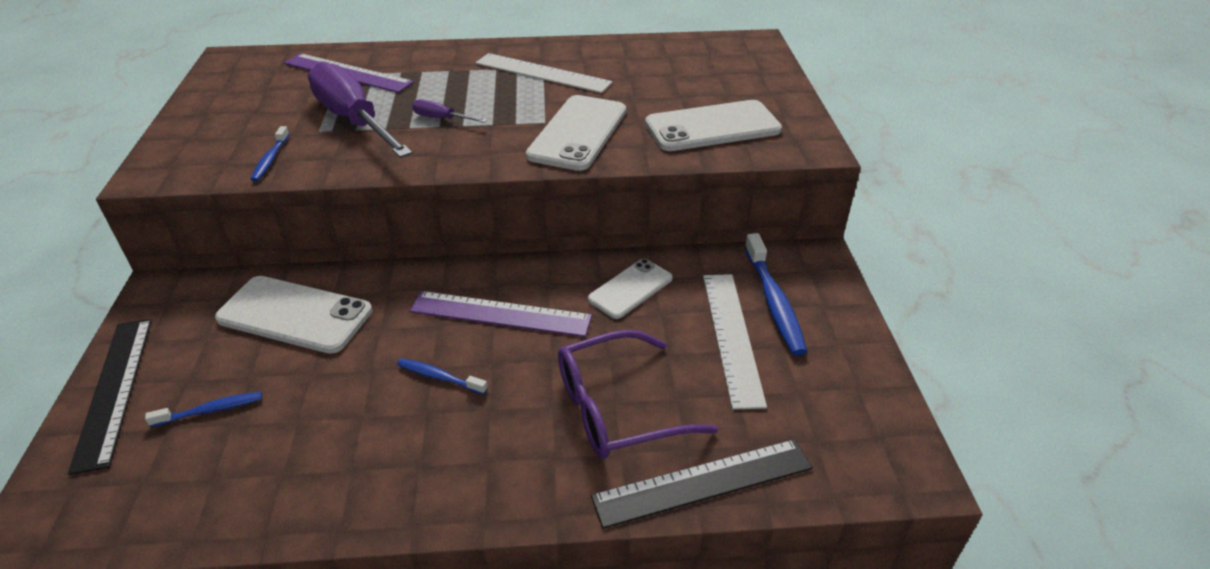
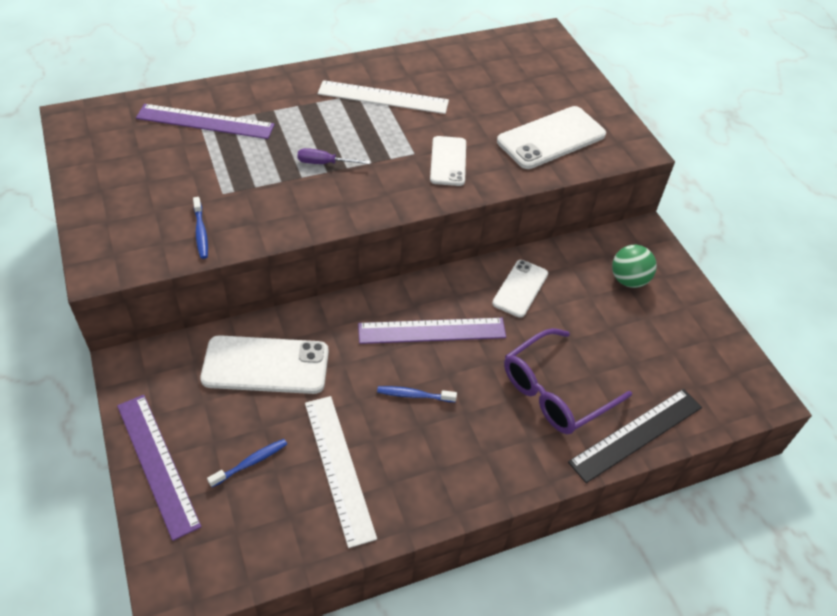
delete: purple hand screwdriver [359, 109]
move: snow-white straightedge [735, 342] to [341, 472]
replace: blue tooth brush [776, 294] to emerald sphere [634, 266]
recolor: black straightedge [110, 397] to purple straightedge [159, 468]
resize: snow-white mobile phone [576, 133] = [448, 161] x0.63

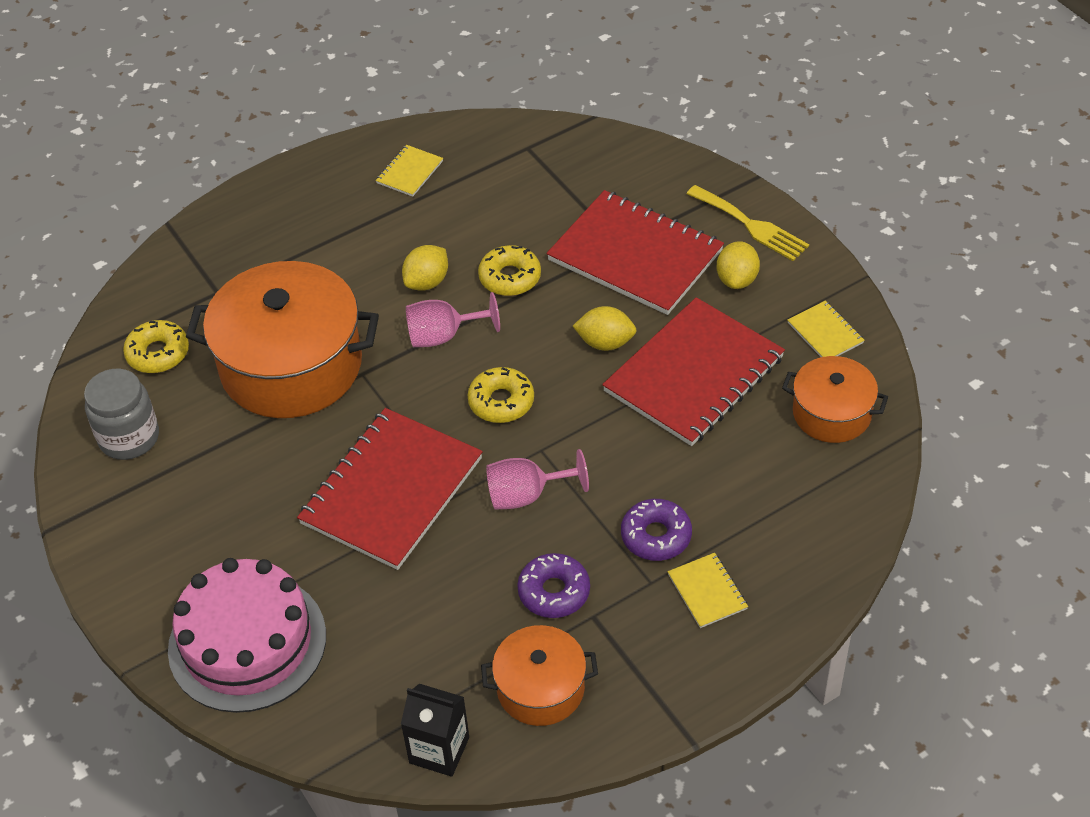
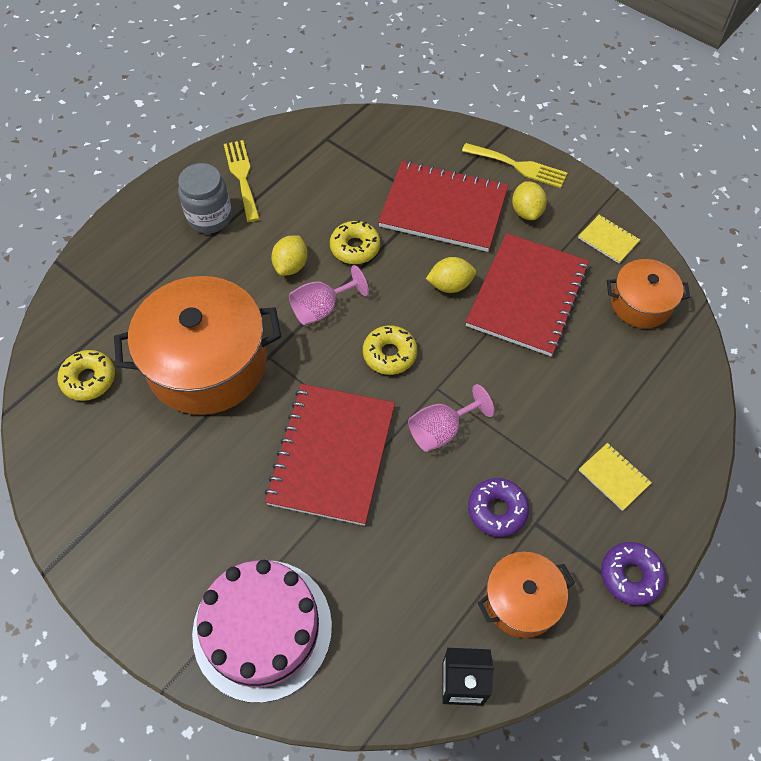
move: gray jam jar [121, 414] to [205, 198]; purple donut [656, 530] to [633, 573]
replace: yellow notepad [409, 171] to yellow table fork [242, 181]

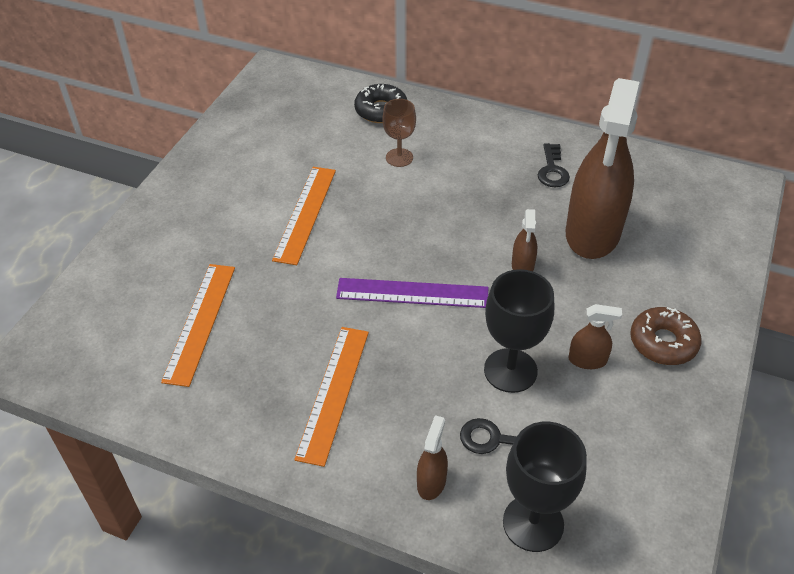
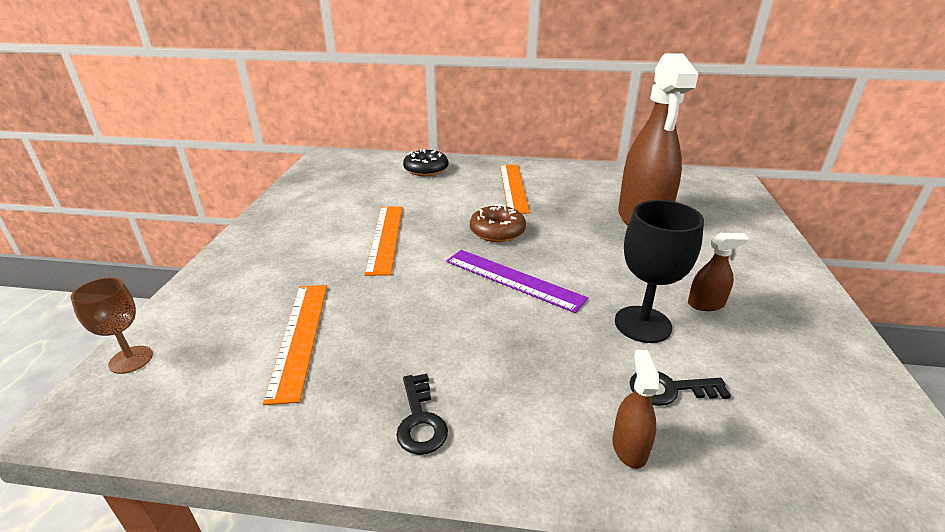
delete: black goblet [545, 487]; dark brown spray cleaner [524, 240]
move: dark brown goblet [399, 133] to [112, 325]; black door key [554, 165] to [422, 414]; dark brown donut [665, 336] to [498, 223]; orange-coloured straightedge [331, 397] to [515, 189]
rotate: purple straightedge [412, 293] = [517, 281] 45 degrees clockwise

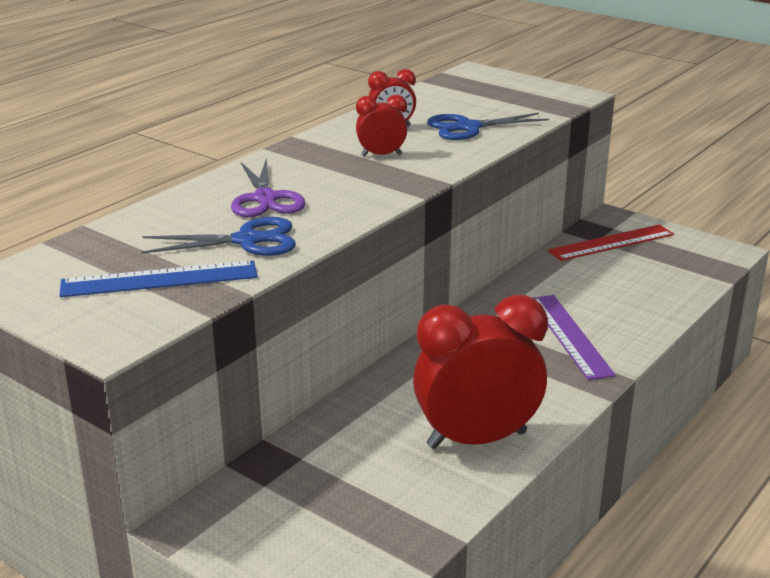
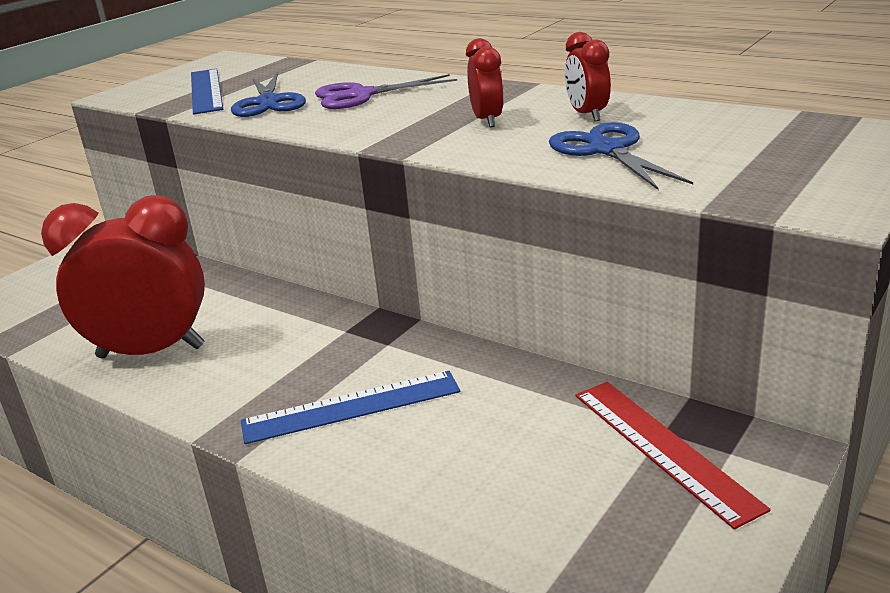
recolor: purple straightedge [574, 337] to blue straightedge [350, 407]
rotate: scarlet alarm clock [480, 372] = [123, 276] 75 degrees counterclockwise

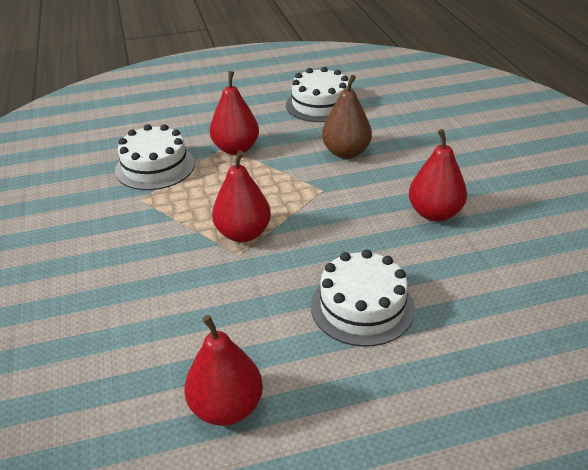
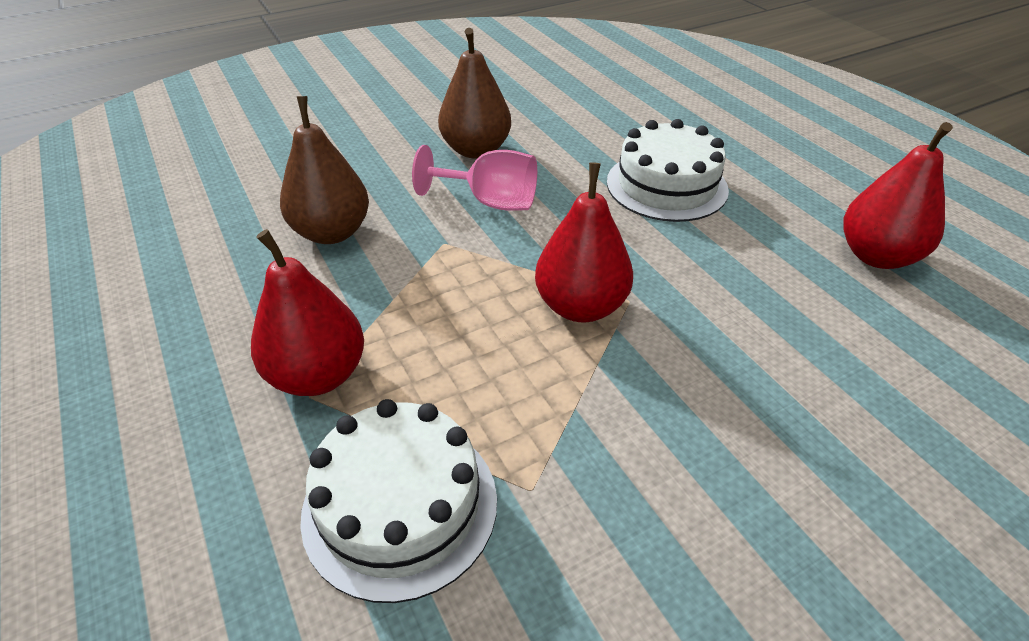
delete: snow-white layer cake [317, 94]
insert: rosy goblet [474, 178]
recolor: scarlet pear [438, 175] to dark brown pear [474, 93]

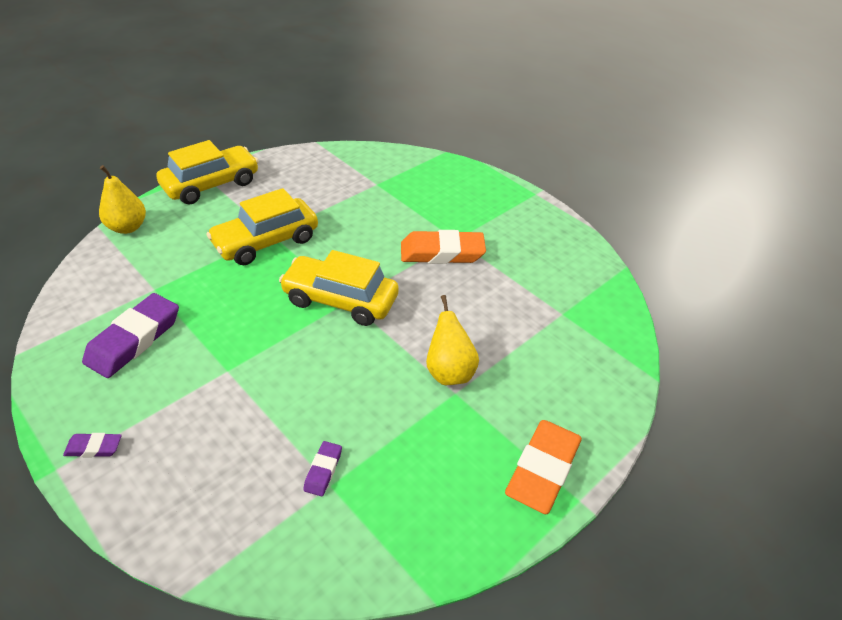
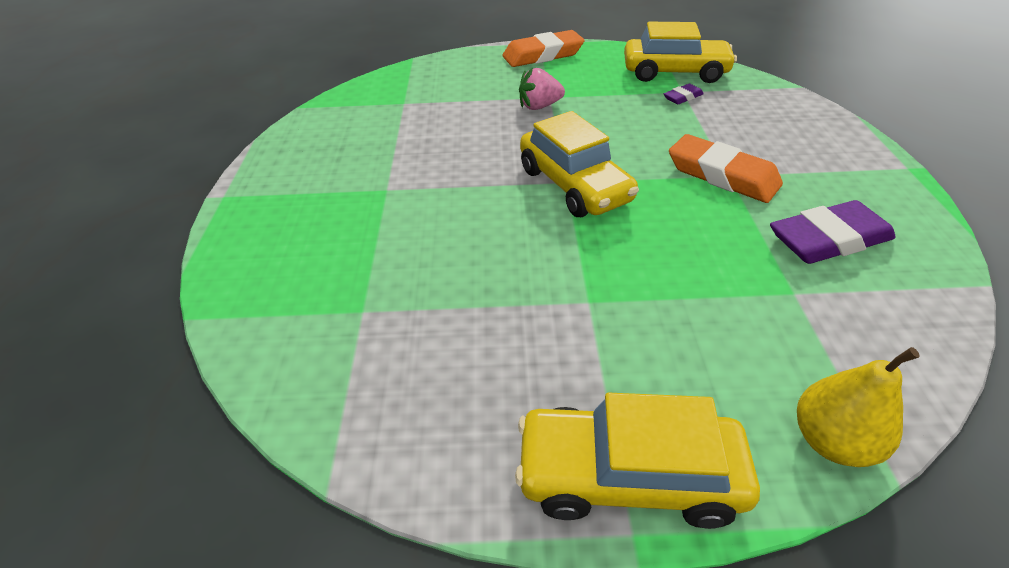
delete: purple pencil eraser [92, 445]
move: yellow toy car [262, 226] to [680, 52]; orange-coloured pencil eraser [443, 247] to [726, 168]
replace: yellow pear [452, 340] to rosy strawberry [542, 89]

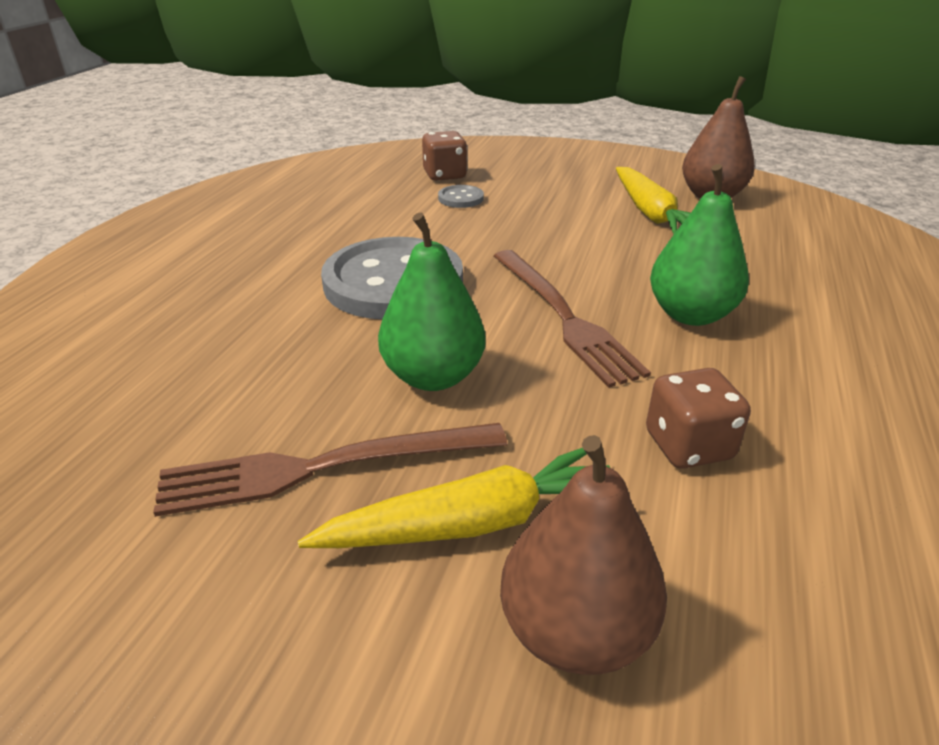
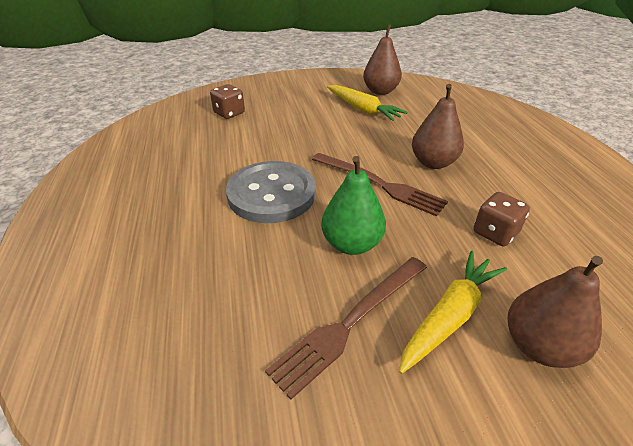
delete: gray sewing button [461, 196]
recolor: emerald pear [699, 245] to dark brown pear [438, 126]

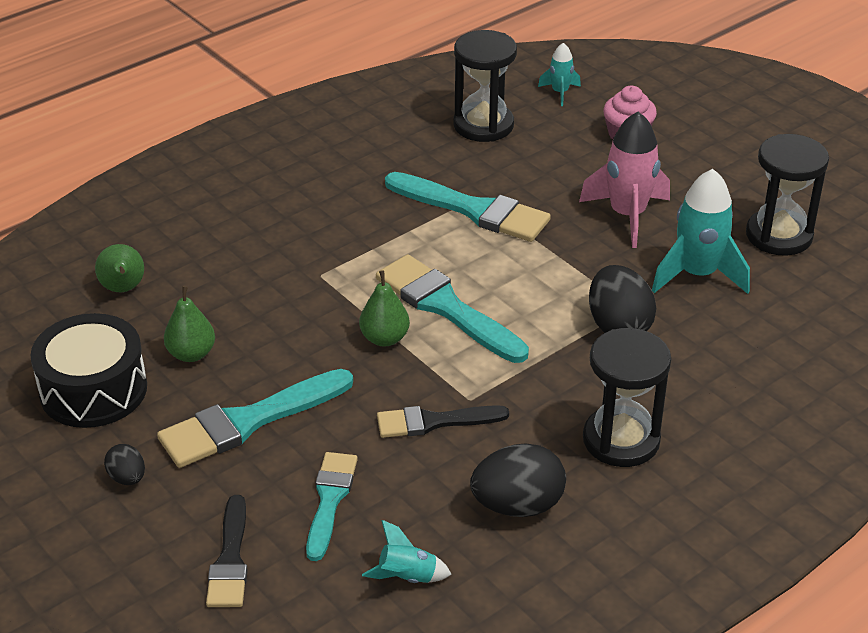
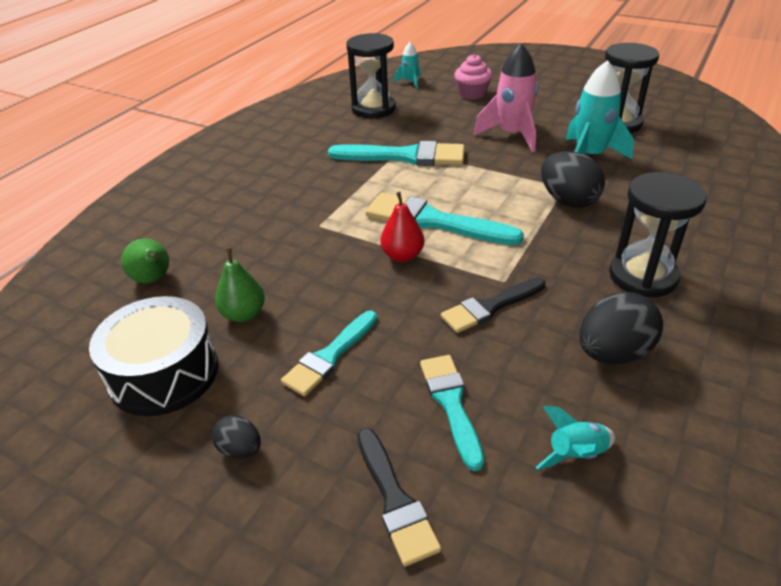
recolor: emerald pear [384, 308] to scarlet pear [402, 227]
resize: aqua paint brush [255, 418] = [329, 353] x0.64

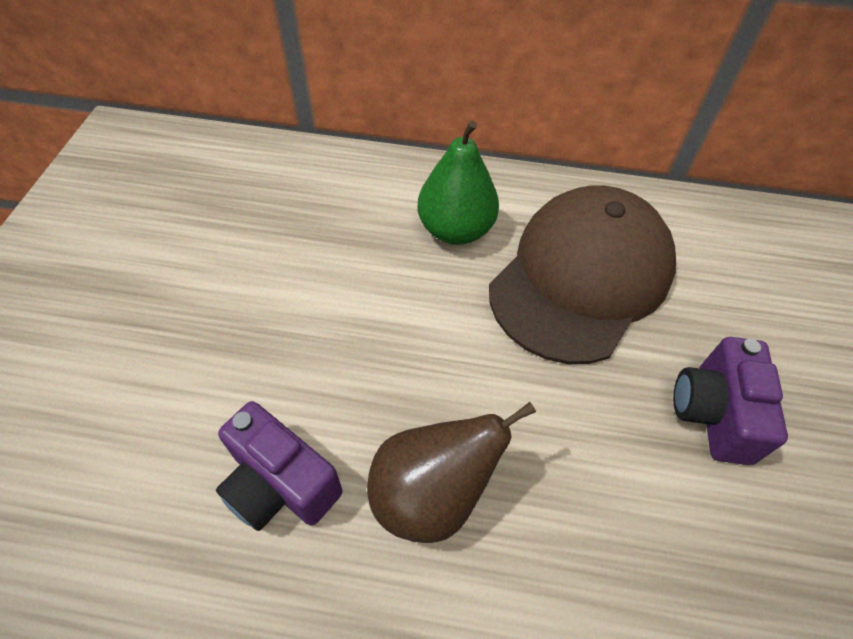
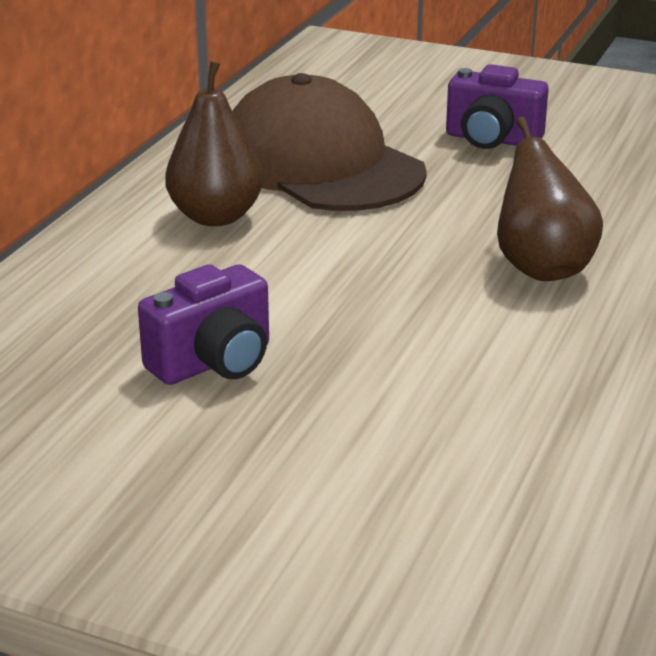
move: purple photo camera [279, 466] to [203, 324]
recolor: emerald pear [458, 182] to dark brown pear [214, 143]

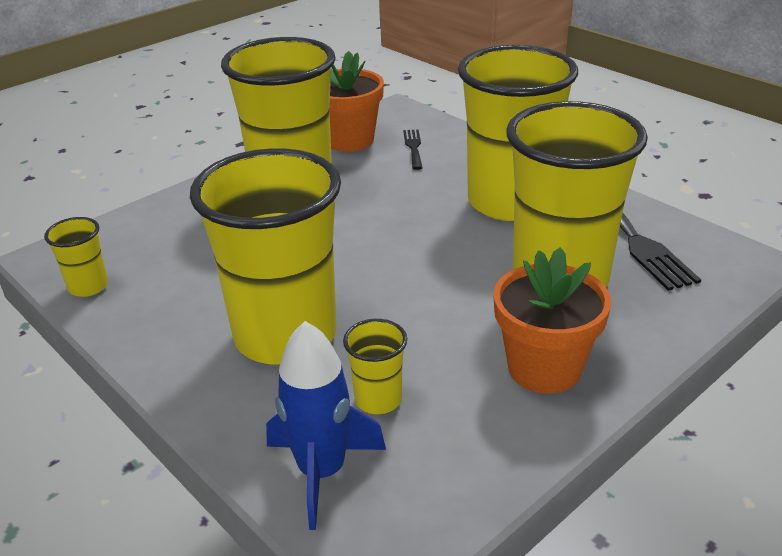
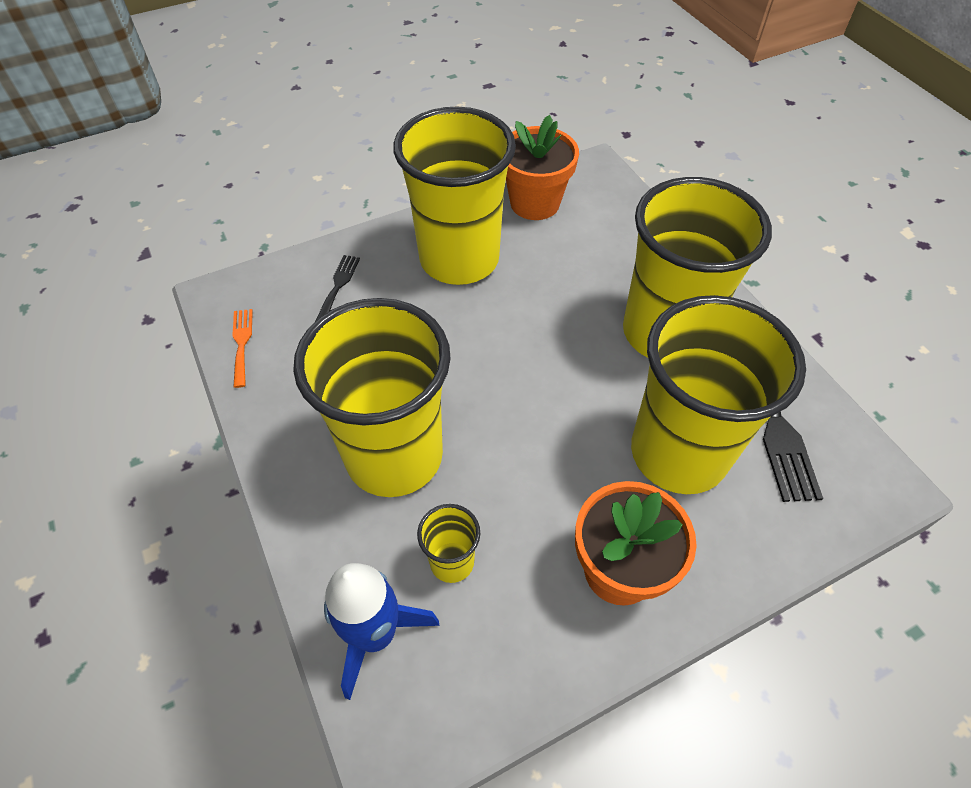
move: black table fork [412, 149] to [338, 287]
replace: yellow cup [76, 257] to orange-coloured table fork [242, 348]

